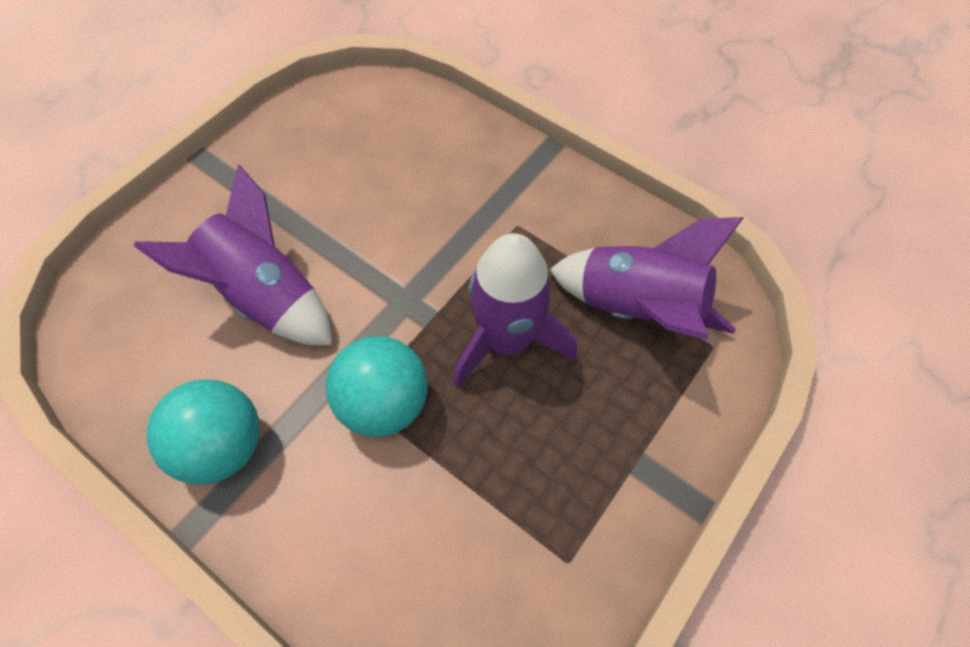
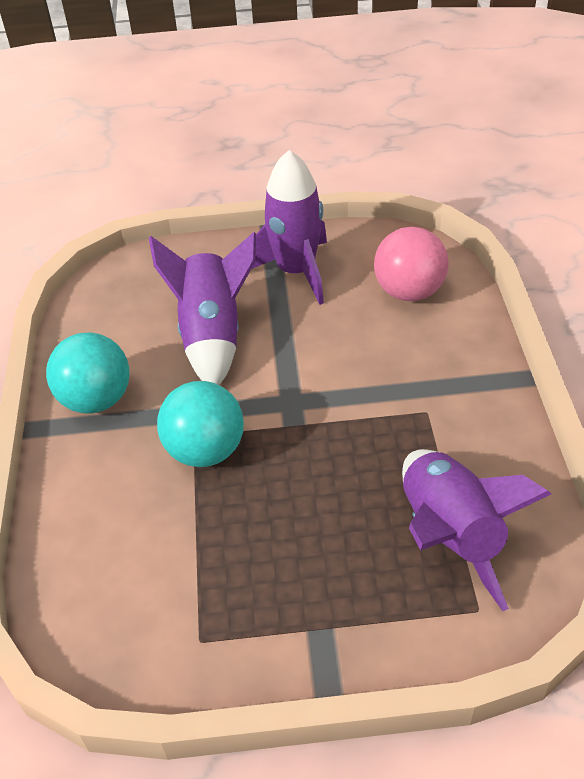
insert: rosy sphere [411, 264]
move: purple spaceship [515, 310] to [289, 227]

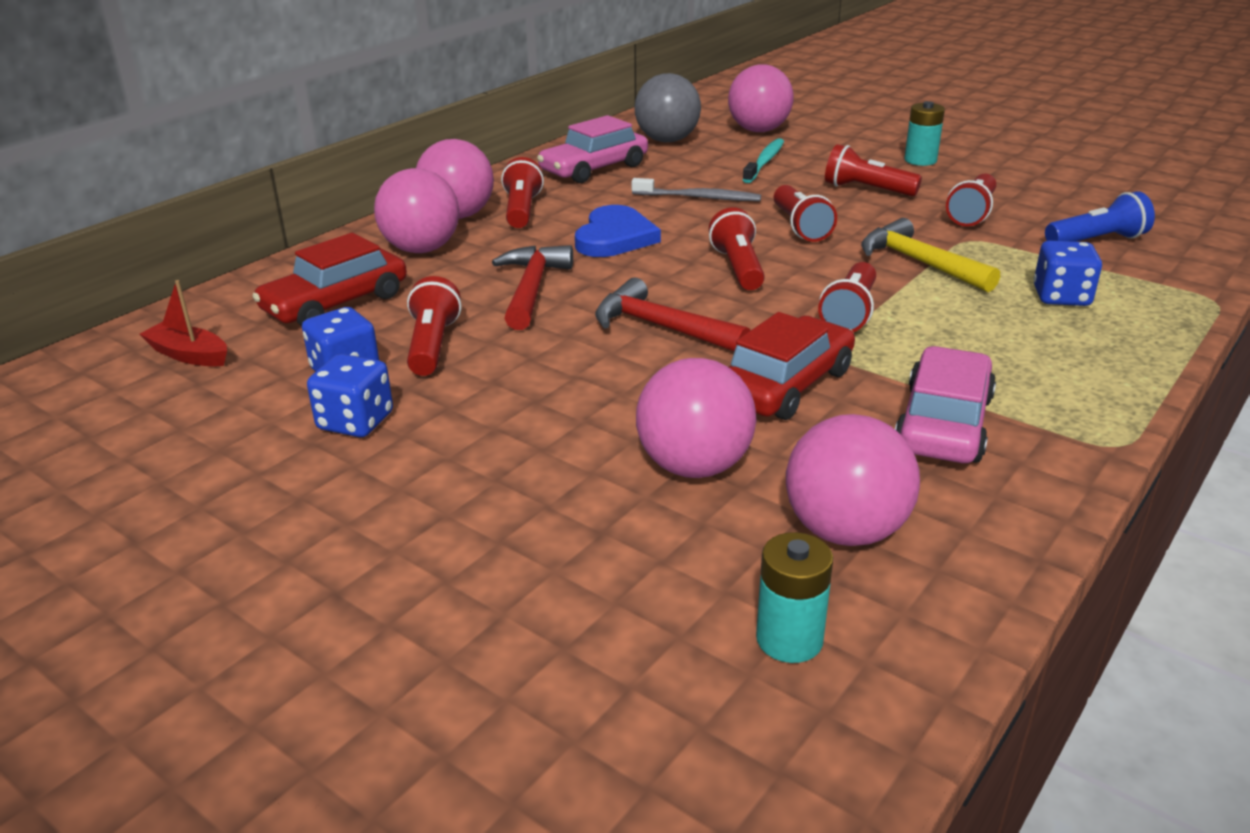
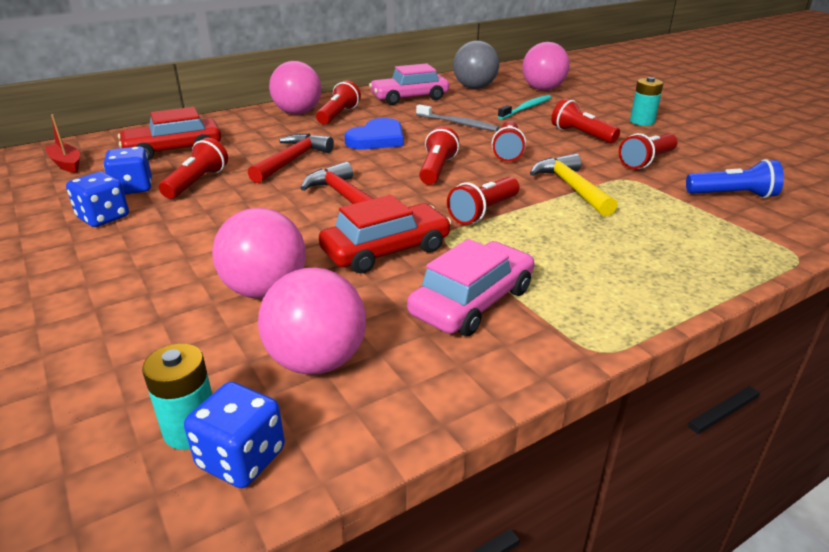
delete: rosy sphere [416, 210]
move: blue dice [1068, 273] to [234, 435]

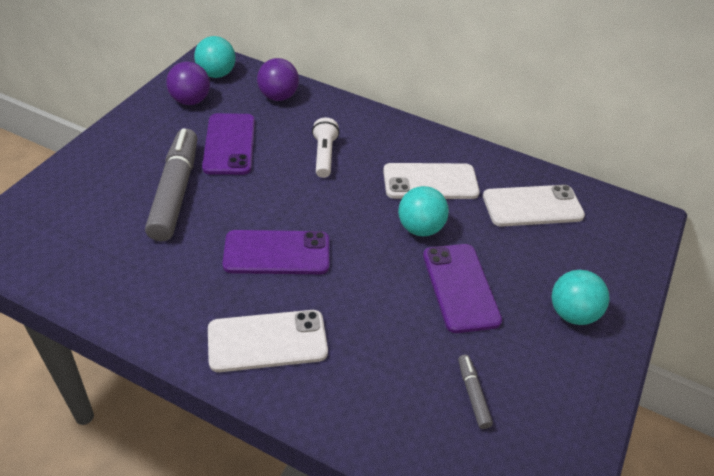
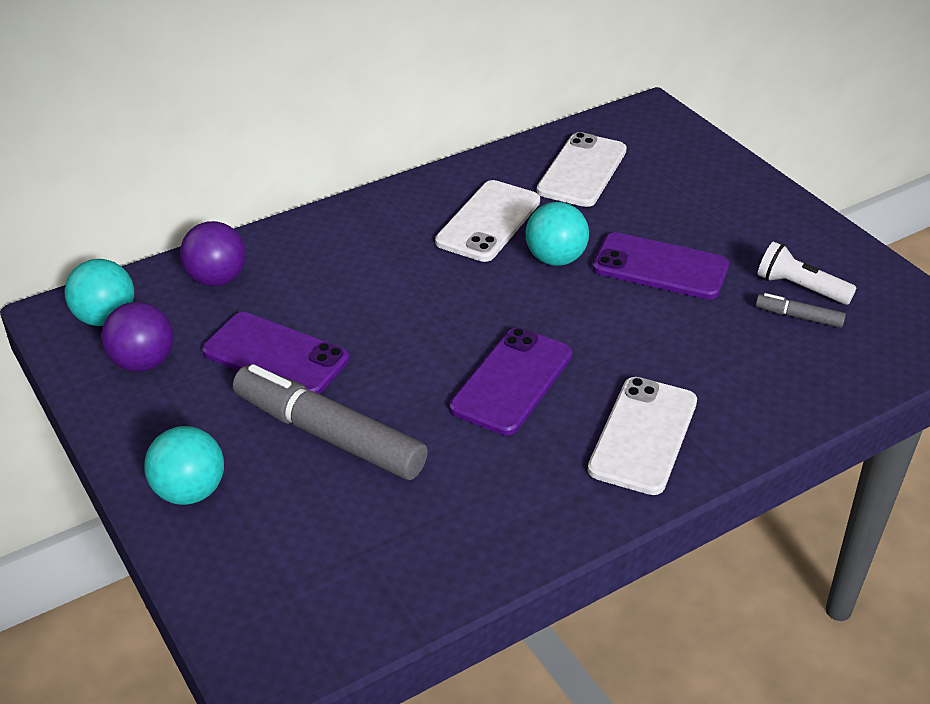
move: aqua sphere [580, 297] to [184, 465]; snow-white flashlight [325, 148] to [807, 273]

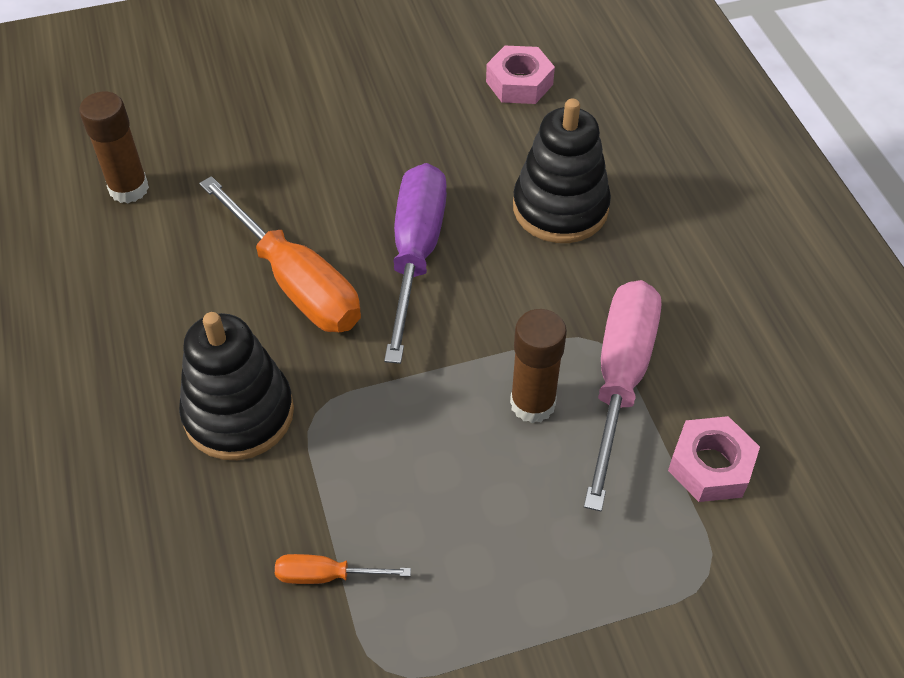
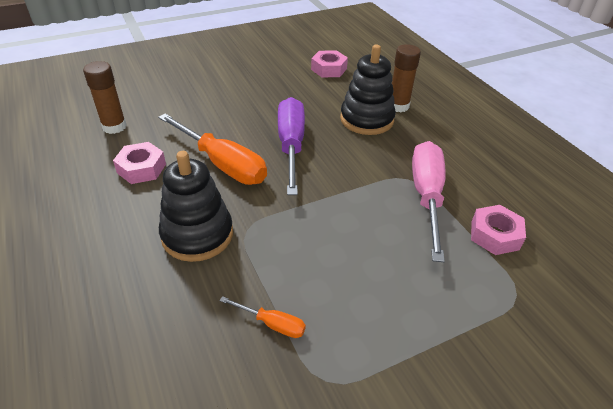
insert: rosy hexagon nut [139, 163]
move: dark brown glue [538, 366] to [406, 78]
rotate: orange-coloured hand screwdriver [343, 569] = [263, 317] 150 degrees counterclockwise

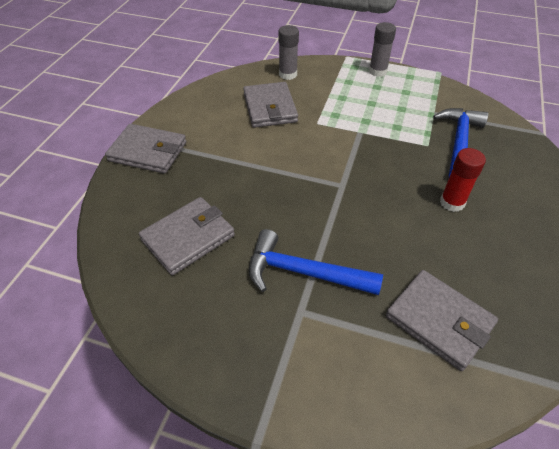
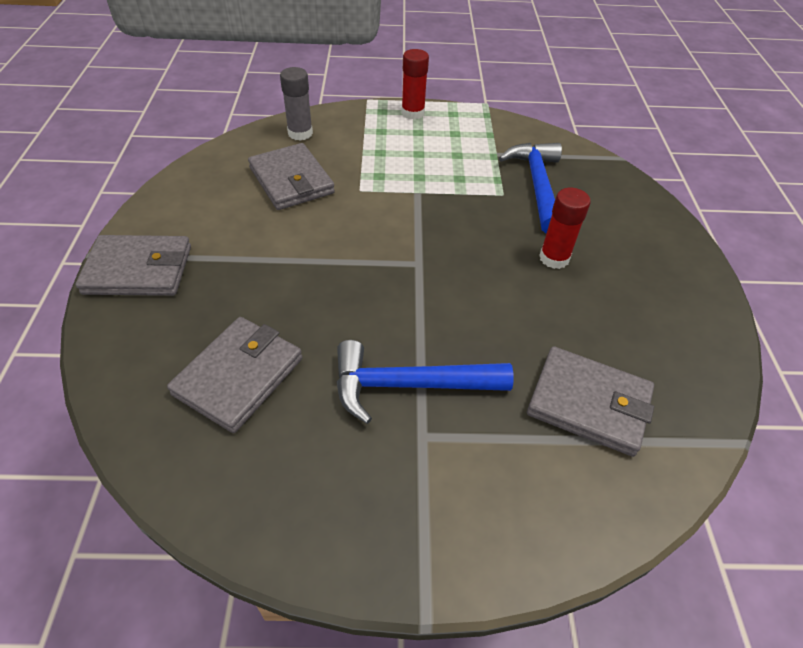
recolor: gray glue [382, 49] to scarlet glue [415, 84]

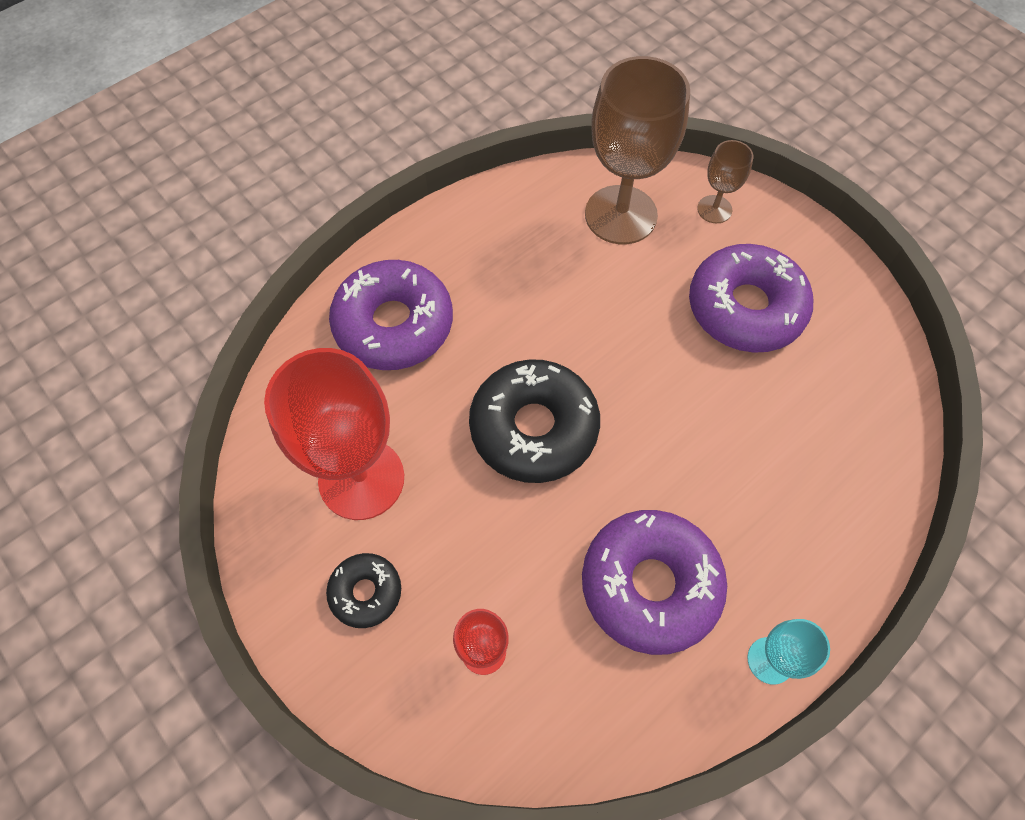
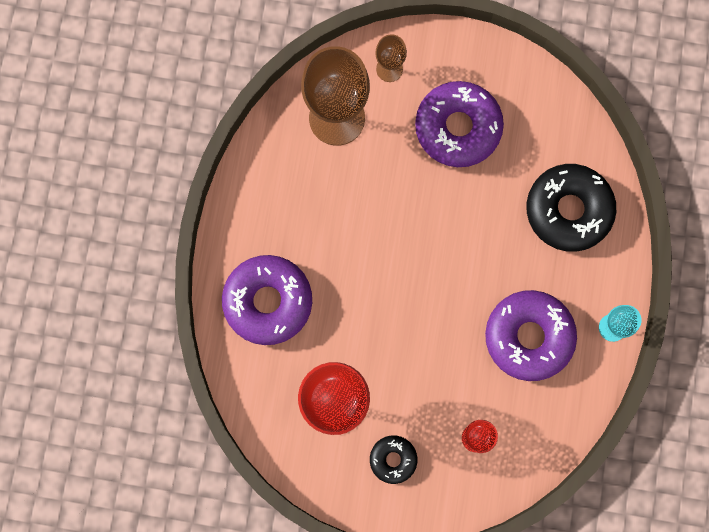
move: black donut [534, 421] to [571, 208]

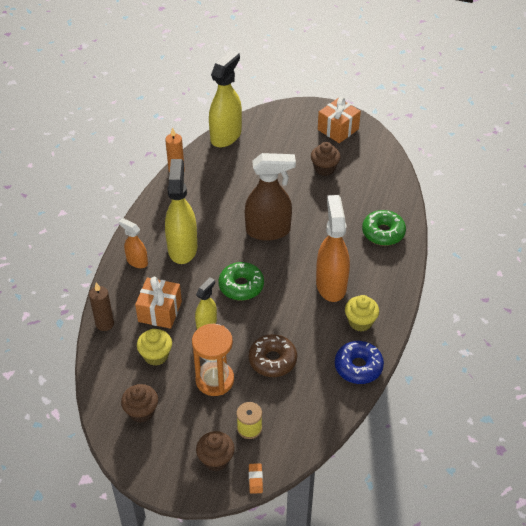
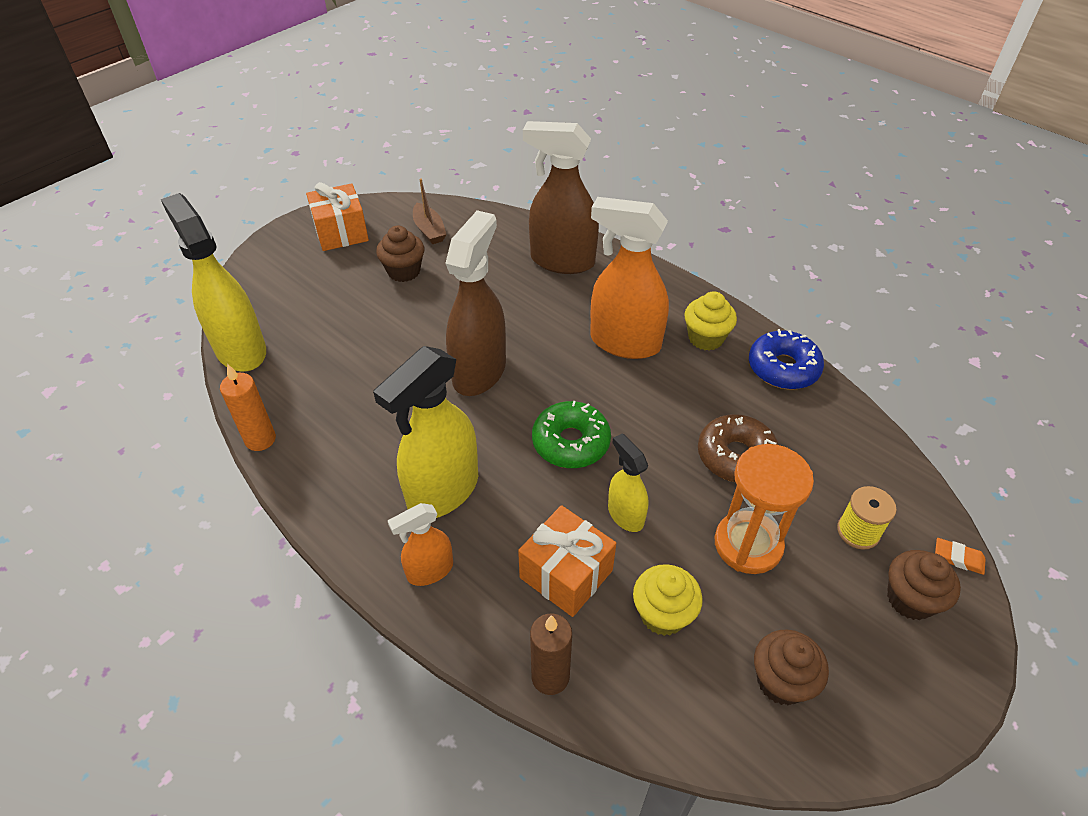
insert: dark brown boat [430, 211]
replace: emerald donut [384, 228] to dark brown spray cleaner [561, 197]
rotate: yellow spray cleaner [181, 211] = [425, 432] 75 degrees counterclockwise

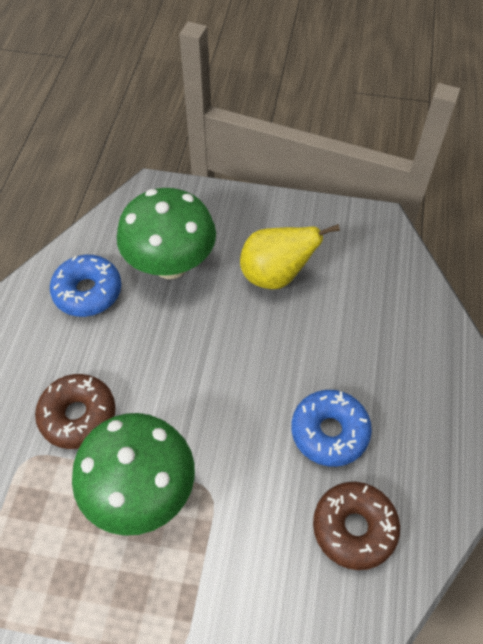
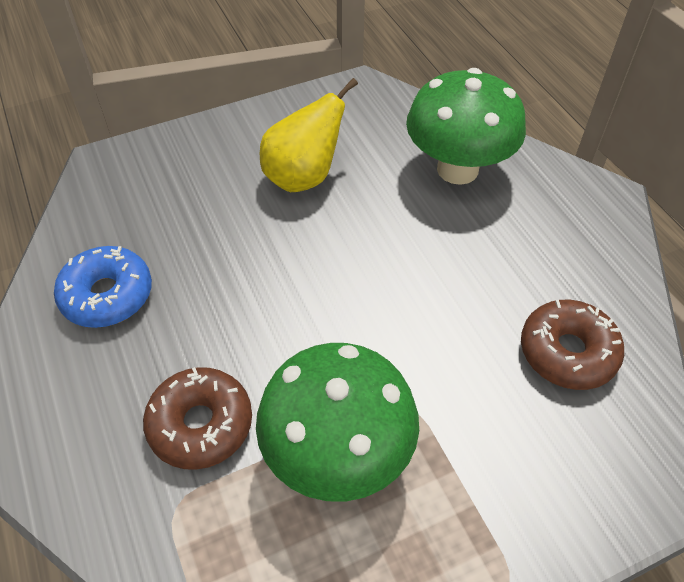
delete: blue donut [331, 428]
move: emerald mushroom [166, 233] to [466, 126]

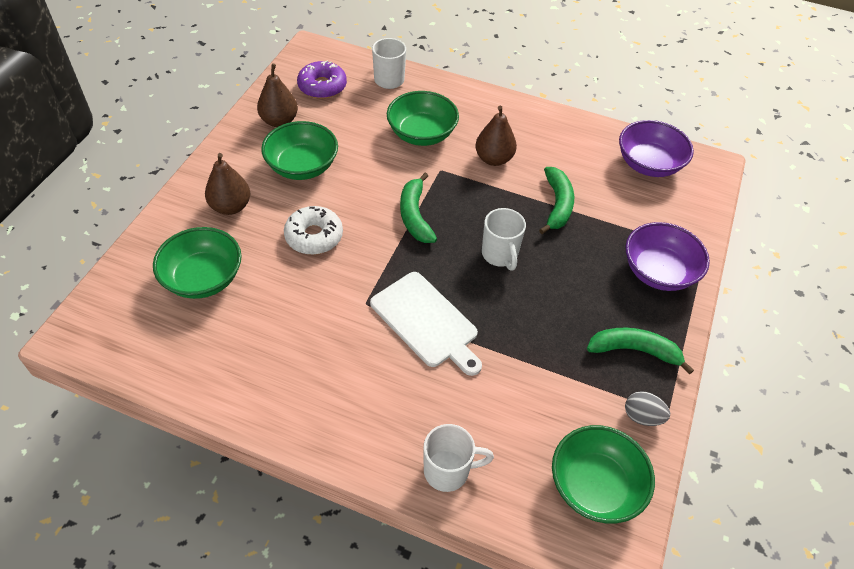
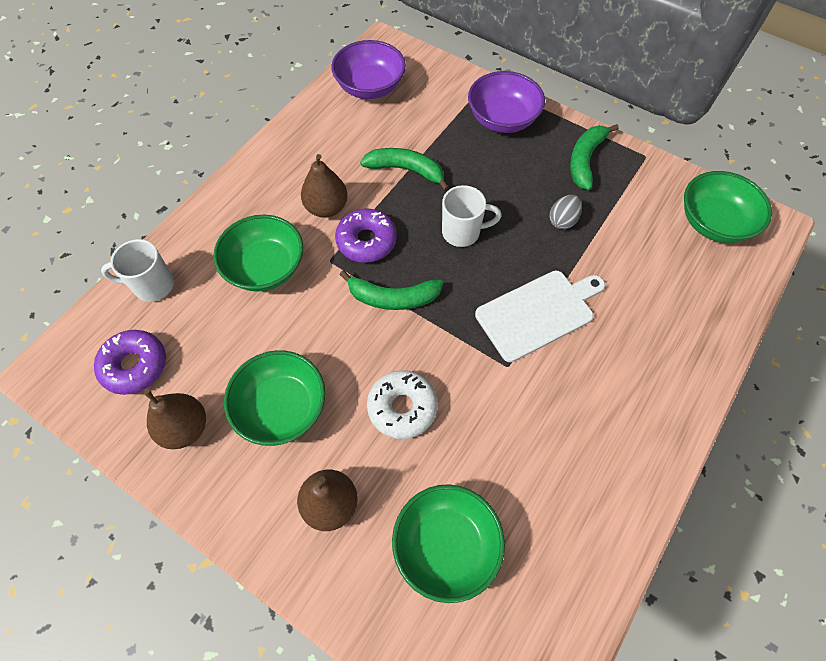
delete: snow-white tea mug [459, 458]
insert: purple donut [366, 235]
move: gray egg shape [647, 408] to [565, 212]

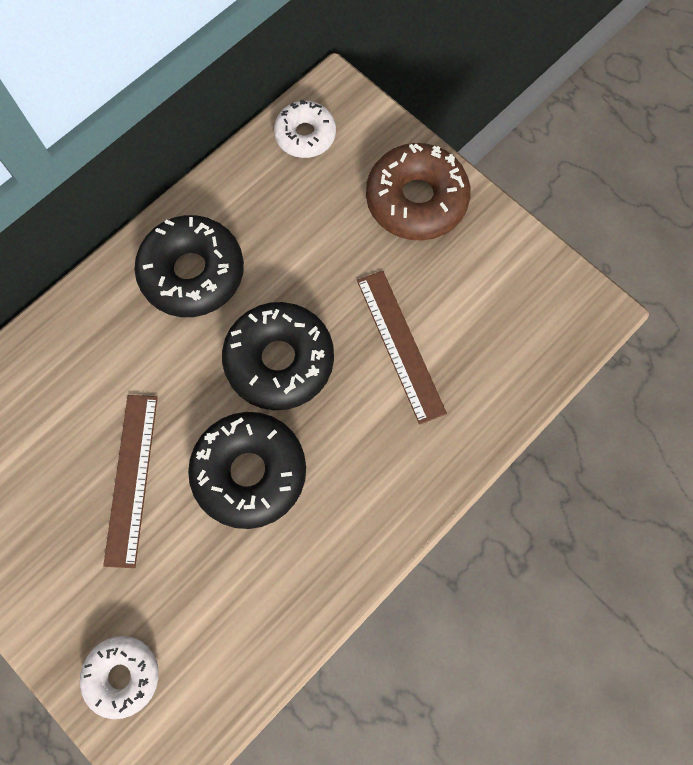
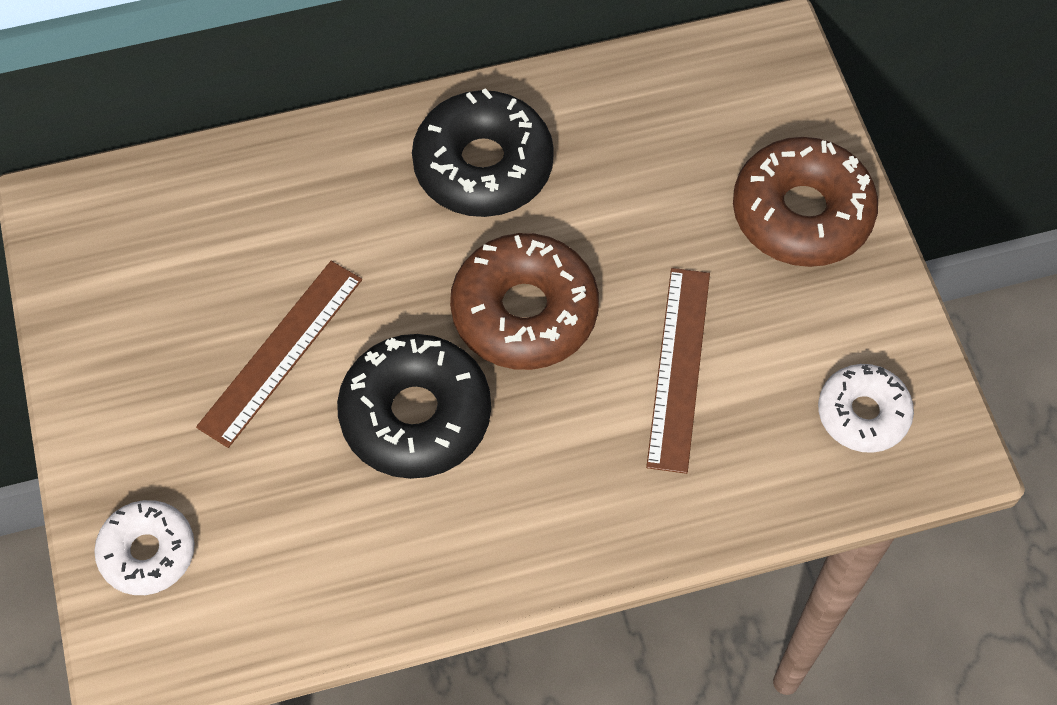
move: snow-white donut [305, 129] to [866, 408]
recolor: black donut [278, 356] to dark brown donut [524, 301]

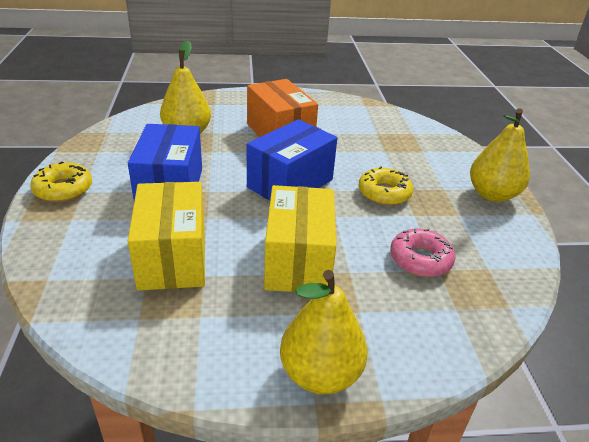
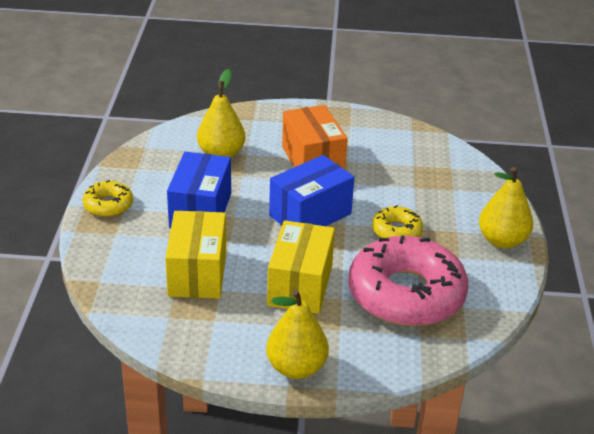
resize: rosy donut [423, 253] = [408, 280] x2.16

